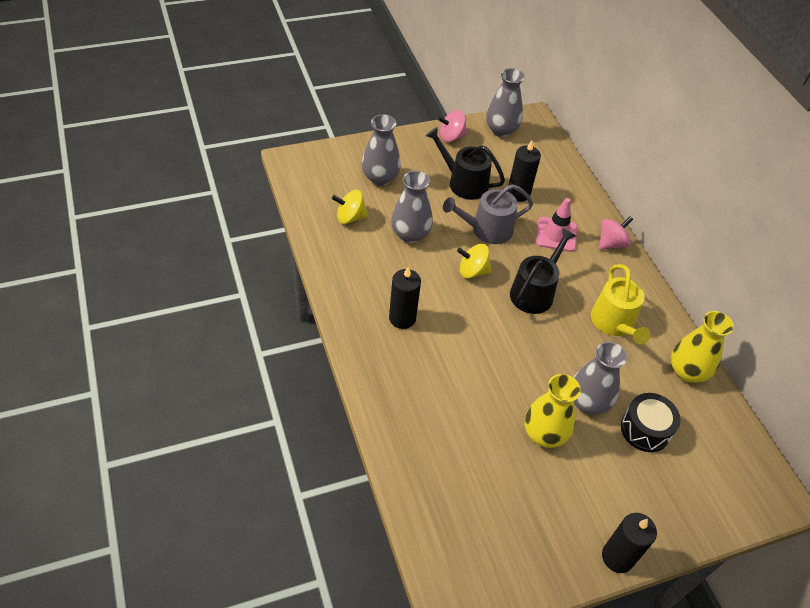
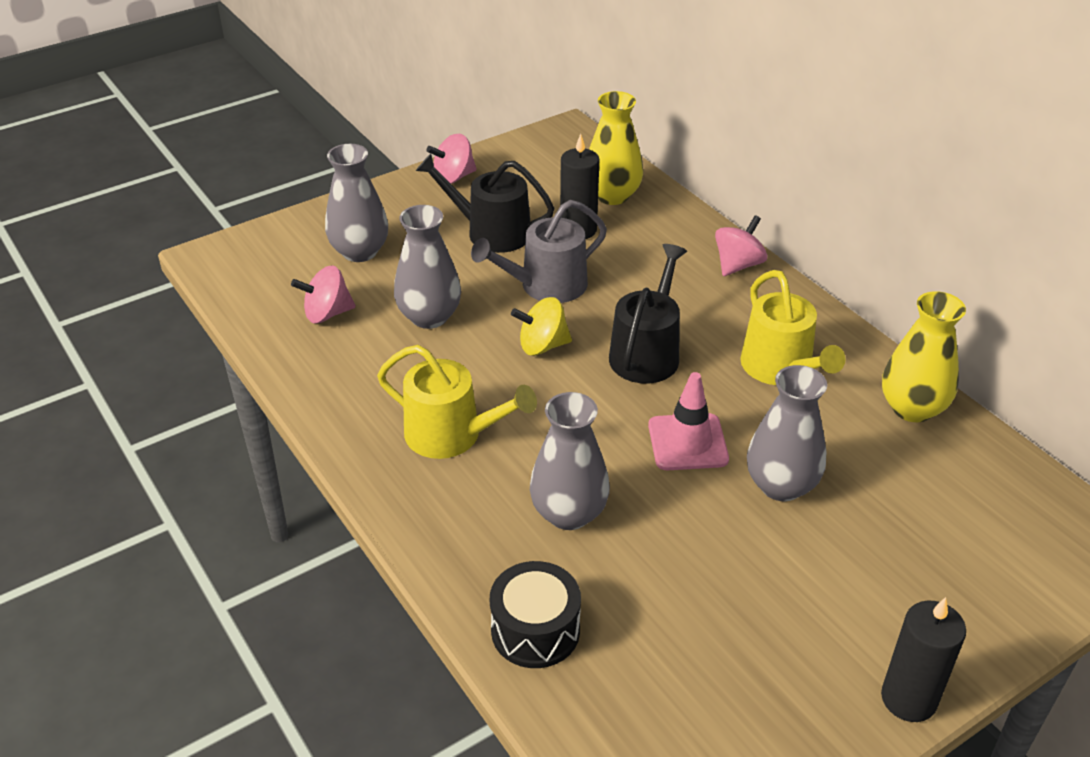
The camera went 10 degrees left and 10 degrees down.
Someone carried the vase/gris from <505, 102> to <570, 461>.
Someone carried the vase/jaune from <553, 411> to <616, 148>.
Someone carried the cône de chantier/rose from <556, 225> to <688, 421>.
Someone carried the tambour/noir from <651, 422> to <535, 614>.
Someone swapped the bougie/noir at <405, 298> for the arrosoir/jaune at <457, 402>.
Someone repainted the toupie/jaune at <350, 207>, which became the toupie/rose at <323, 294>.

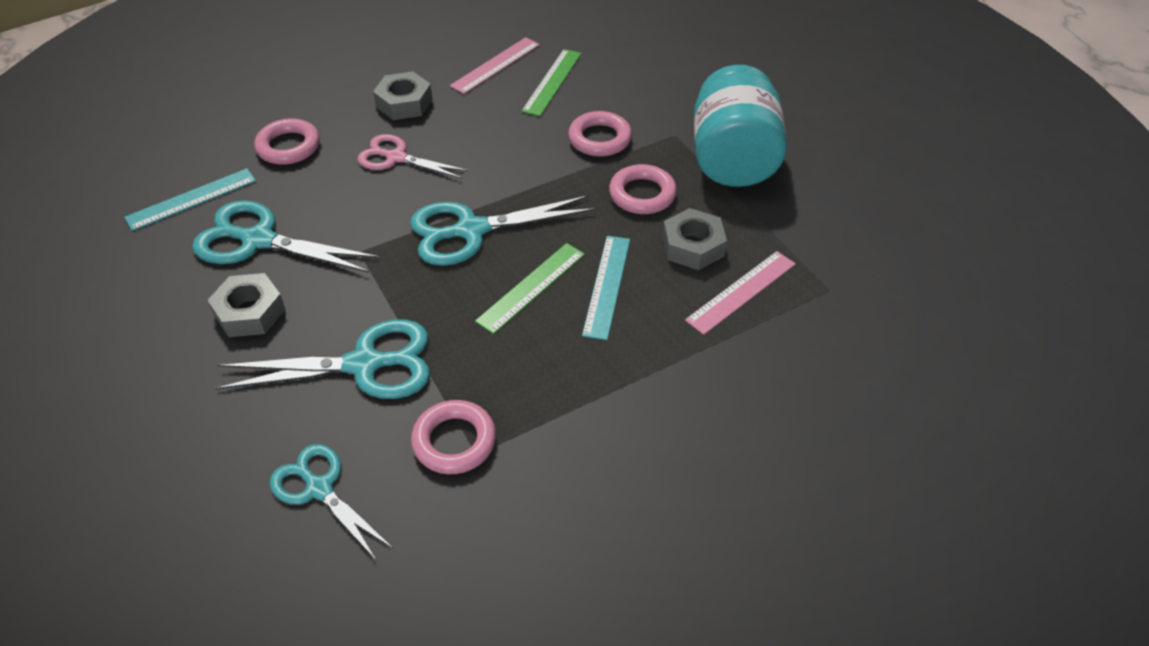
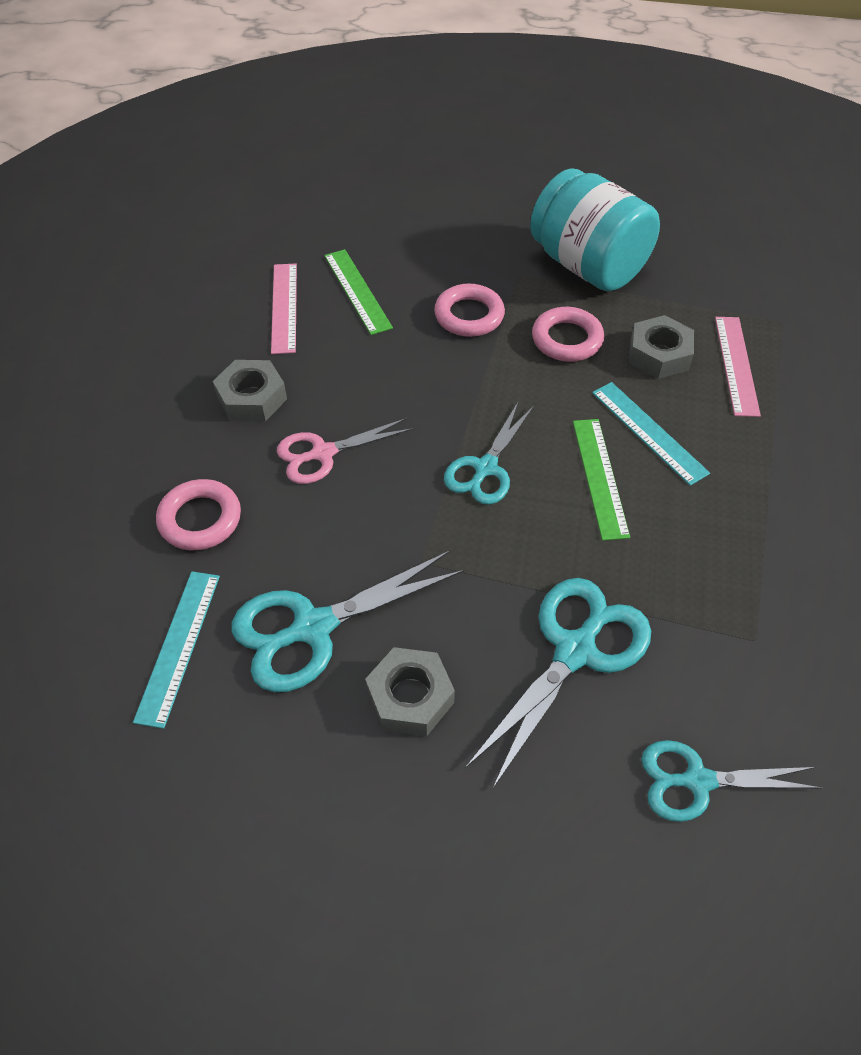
The camera went 45 degrees left and 5 degrees up.
Someone took away the anneau/rose at <453, 437>.
Someone scaled the ciseaux/turquoise at <502, 230> by 0.66.

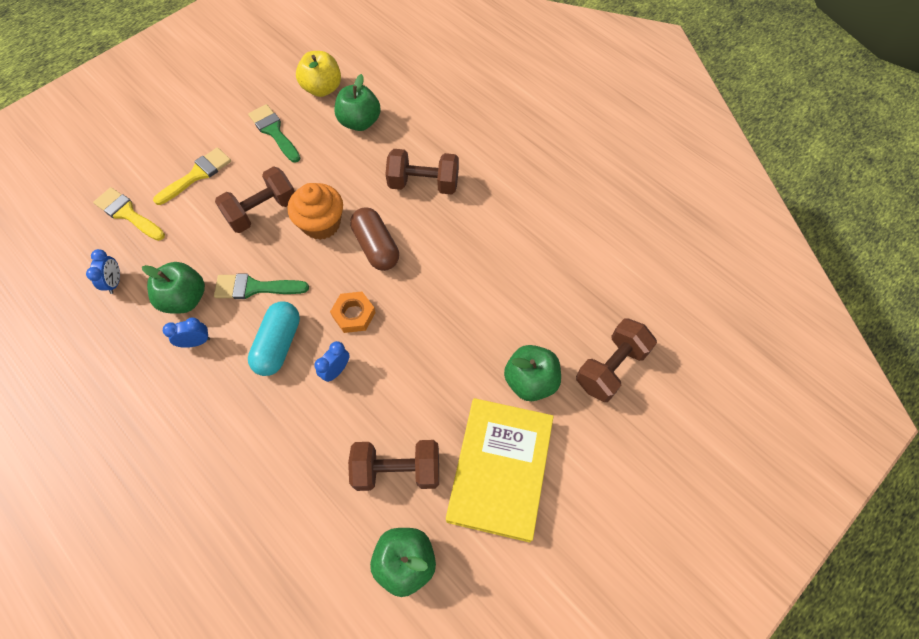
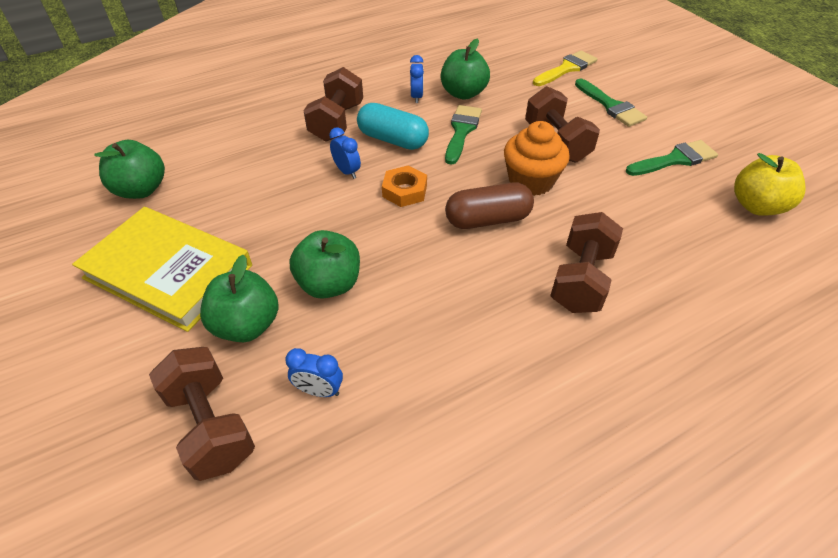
The camera went 105 degrees right and 15 degrees down.
Someone carried the réveil/bleu from <103, 271> to <314, 372>.
Someone carried the pomme/vert from <357, 102> to <324, 264>.
Someone carried the haltère/marron from <393, 465> to <333, 104>.
Someone repainted the pinceau/jaune at <192, 176>, which became the pinceau/vert at <611, 103>.

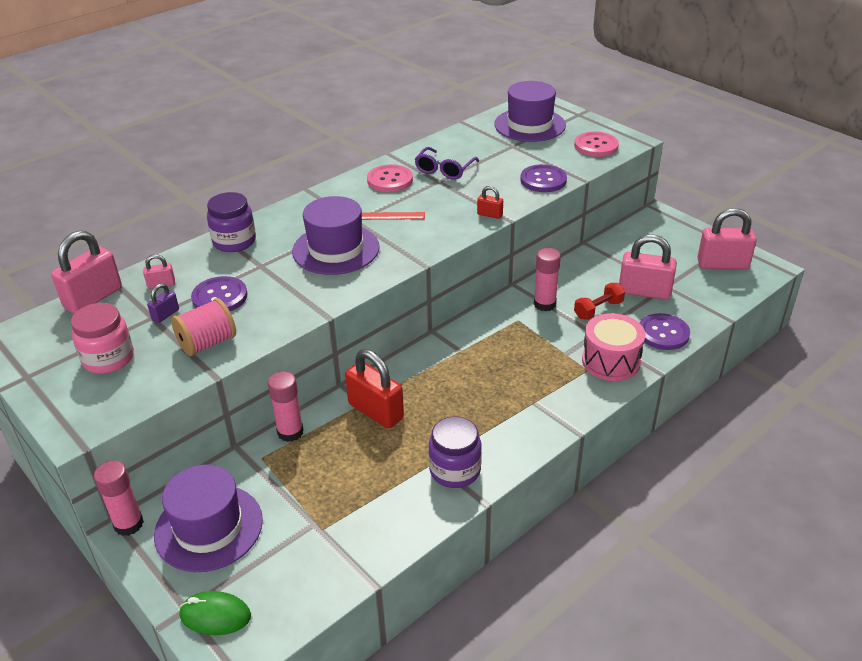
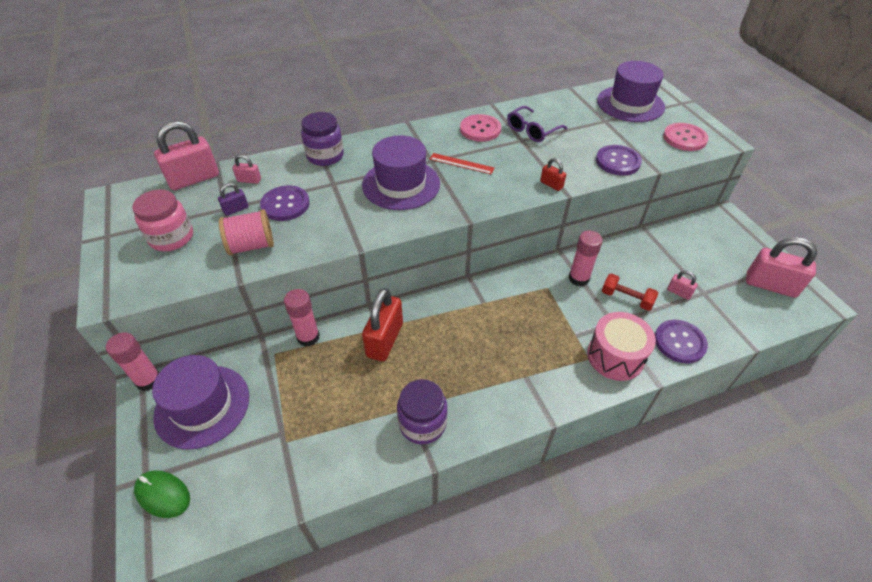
The camera went 20 degrees right and 10 degrees up.
Someone rotated the cadenas/rouge at <374, 389> by 45 degrees clockwise.
Someone rotated the haltère/rouge at <599, 301> by 45 degrees clockwise.
Someone scaled the cadenas/rose at <648, 267> by 0.47.

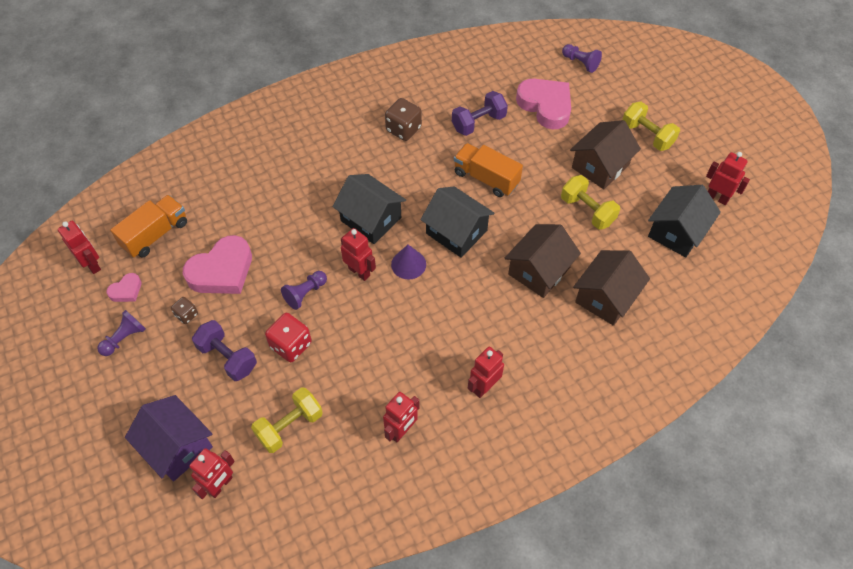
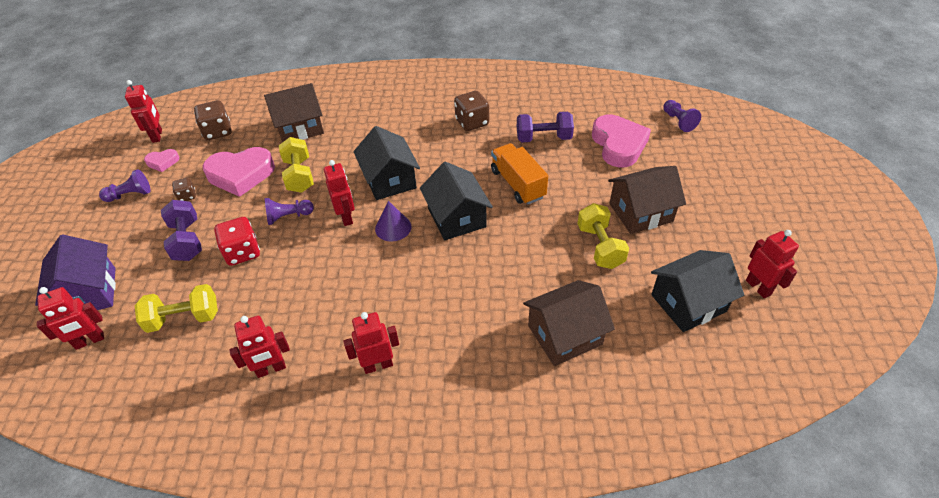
The camera went 30 degrees right and 10 degrees down.
Someone carried the maison/marron from <543, 261> to <294, 113>.
Someone carried the haltère/jaune from <651, 126> to <296, 165>.
Someone swapped the camion/orange at <148, 226> for the dé/marron at <213, 120>.

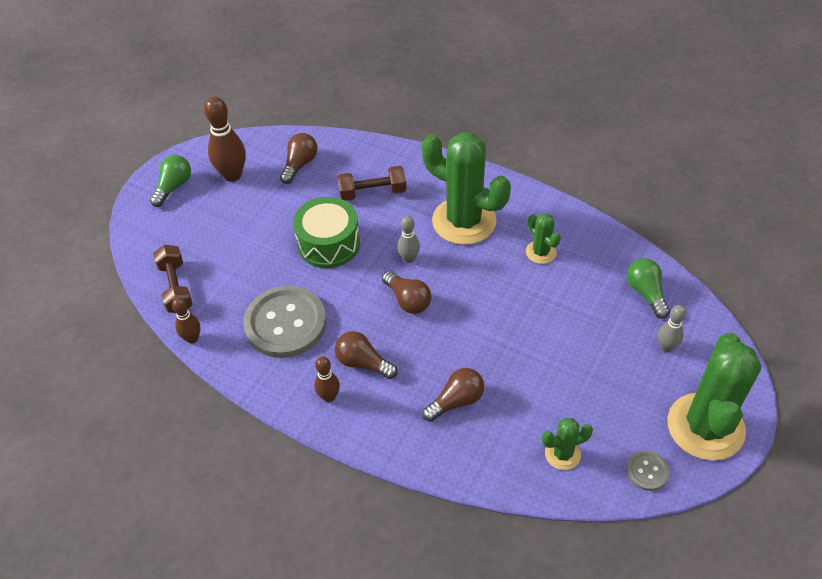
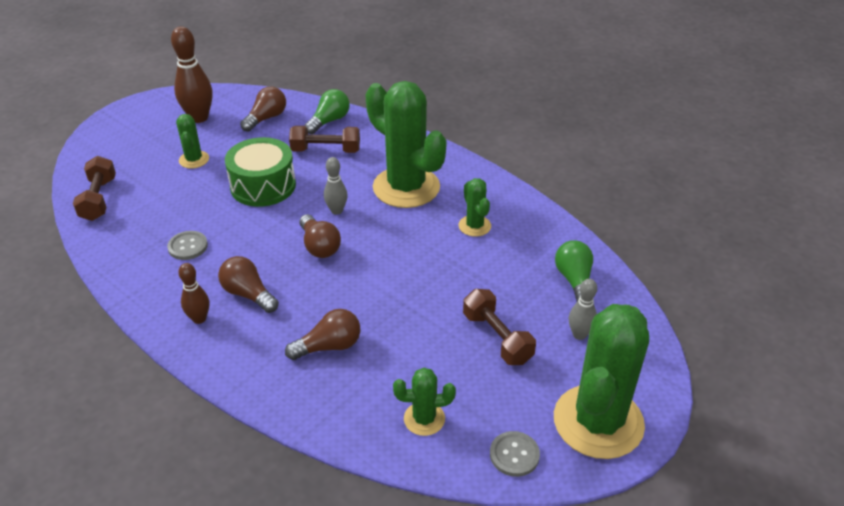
The camera went 10 degrees right and 10 degrees down.
Someone took away the quille/marron at <186, 320>.
Someone put down the cactus/vert at <192, 141>.
Someone put down the haltère/marron at <499, 327>.
Someone carried the ampoule/vert from <170, 181> to <327, 111>.
Someone scaled the bouton/gris at <284, 322> by 0.45.

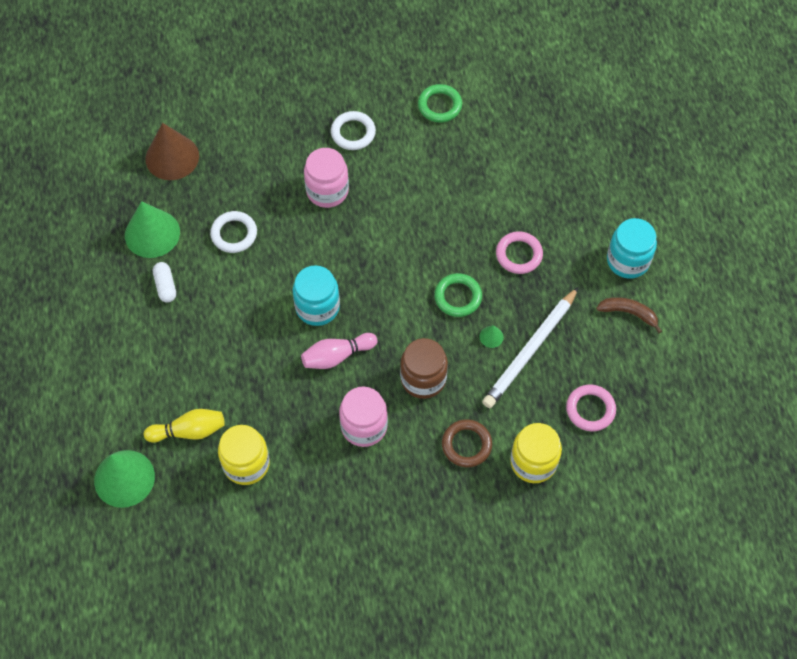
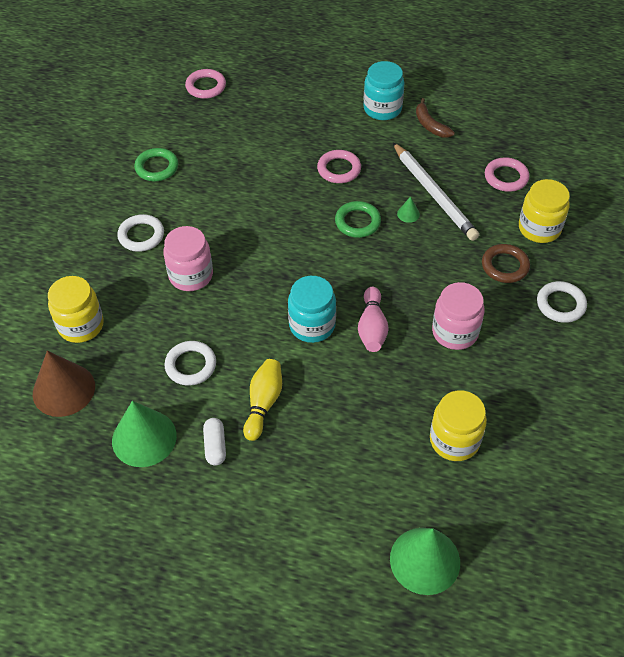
The camera went 65 degrees left and 10 degrees down.
Someone took away the bocal/marron at <424, 368>.
Someone put down the bocal/jaune at <76, 309>.
Someone put down the anneau/rose at <205, 84>.
Someone put down the anneau/blanc at <562, 302>.
Someone carried the quille/jaune from <184, 426> to <262, 400>.
Someone rotated the gélule/blanc at <164, 282> by 75 degrees clockwise.
Someone rotated the banane/marron at <629, 315> by 75 degrees counterclockwise.

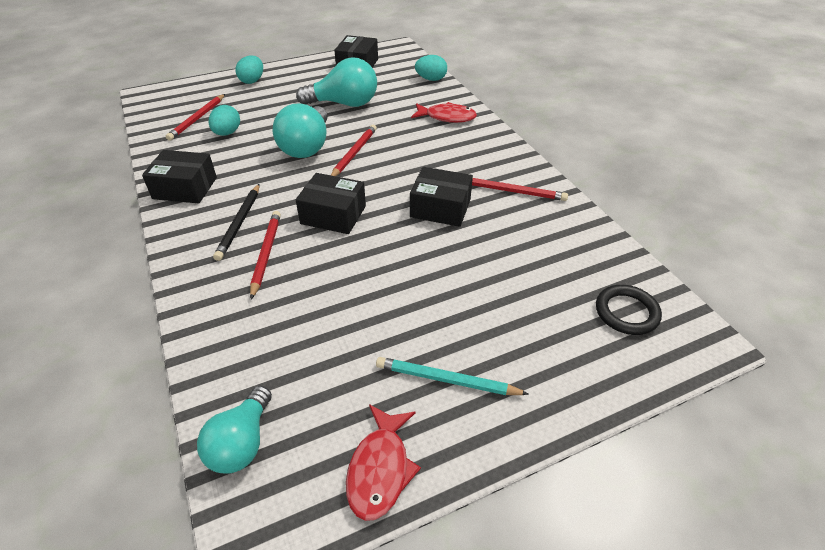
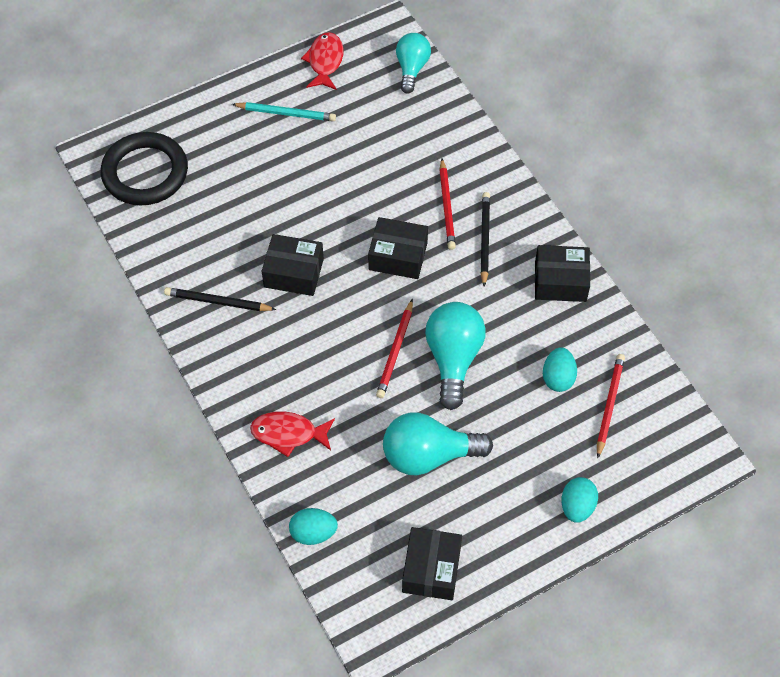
The camera went 175 degrees right and 15 degrees up.
Someone repainted the crayon/rouge at <520, 189>, which became the crayon/noir at <220, 299>.
Someone scaled the anneau/noir at <629, 310> by 1.75.

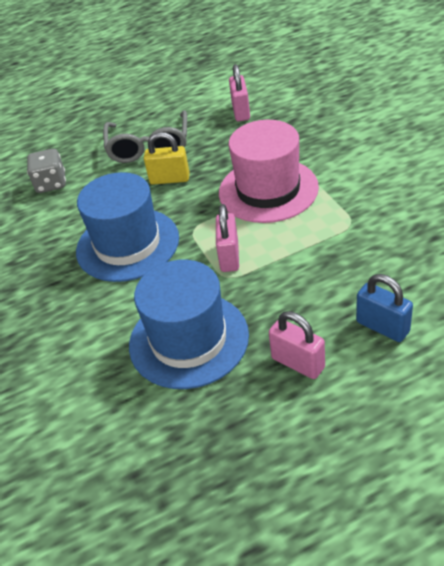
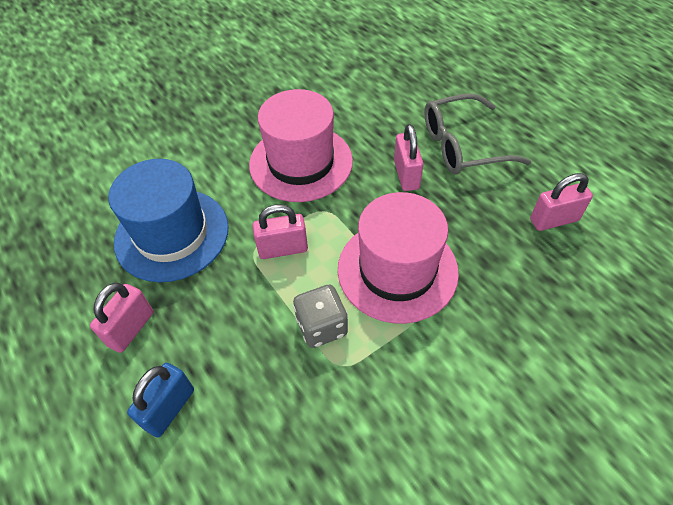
The camera went 75 degrees right and 10 degrees up.
Someone carried the dé/gris from <46, 171> to <320, 316>.
Someone repainted the chapeau/bleu at <127, 227>, which became the chapeau/rose at <301, 145>.
Someone repainted the cadenas/jaune at <167, 158>, which became the cadenas/rose at <409, 157>.

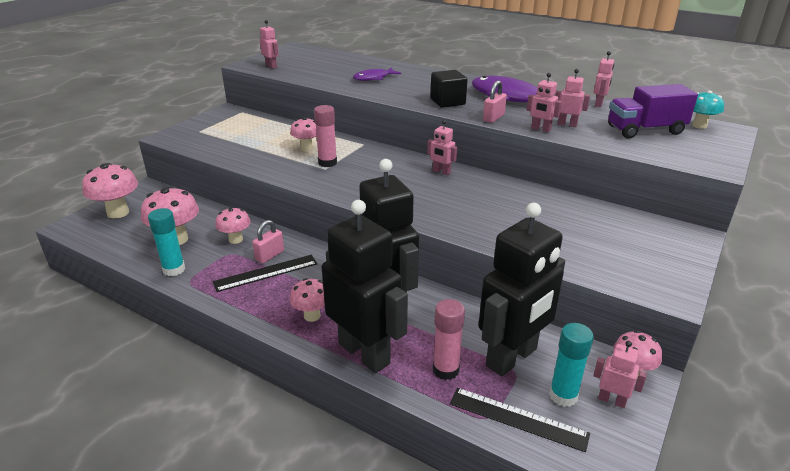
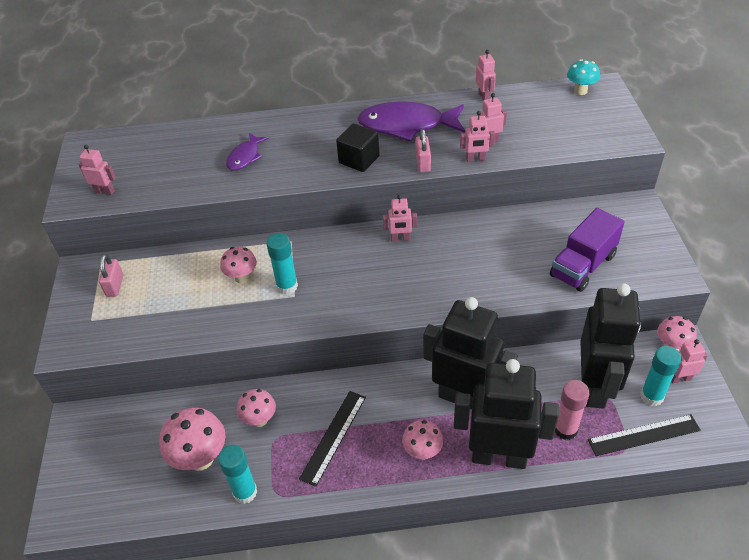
The camera went 35 degrees left and 15 degrees up.
Someone took away the champignon/rose at <110, 191>.
Someone carried the cadenas/rose from <268, 242> to <111, 275>.
Someone carried the camion/violet from <653, 111> to <587, 250>.
Someone repainted the bâton de colle/rose at <325, 136>, which became the bâton de colle/turquoise at <282, 264>.

